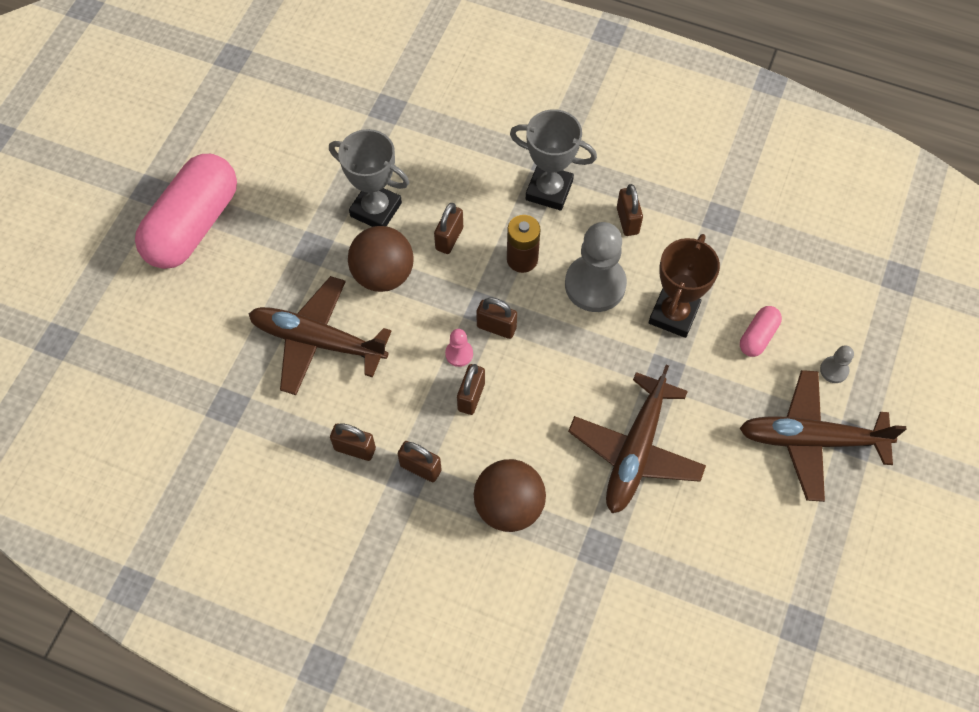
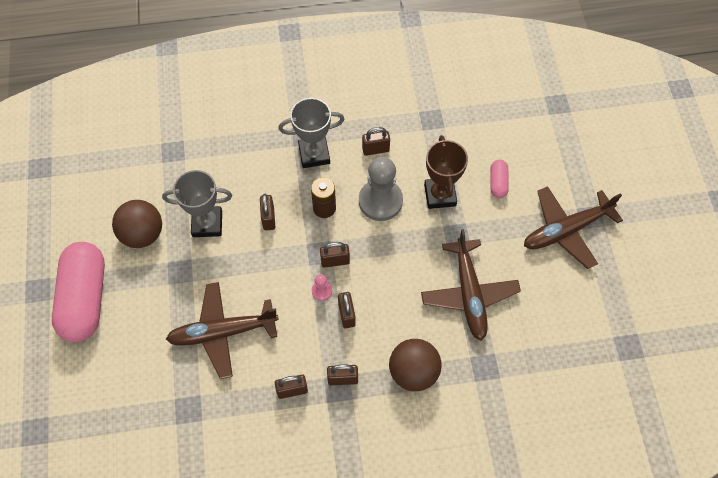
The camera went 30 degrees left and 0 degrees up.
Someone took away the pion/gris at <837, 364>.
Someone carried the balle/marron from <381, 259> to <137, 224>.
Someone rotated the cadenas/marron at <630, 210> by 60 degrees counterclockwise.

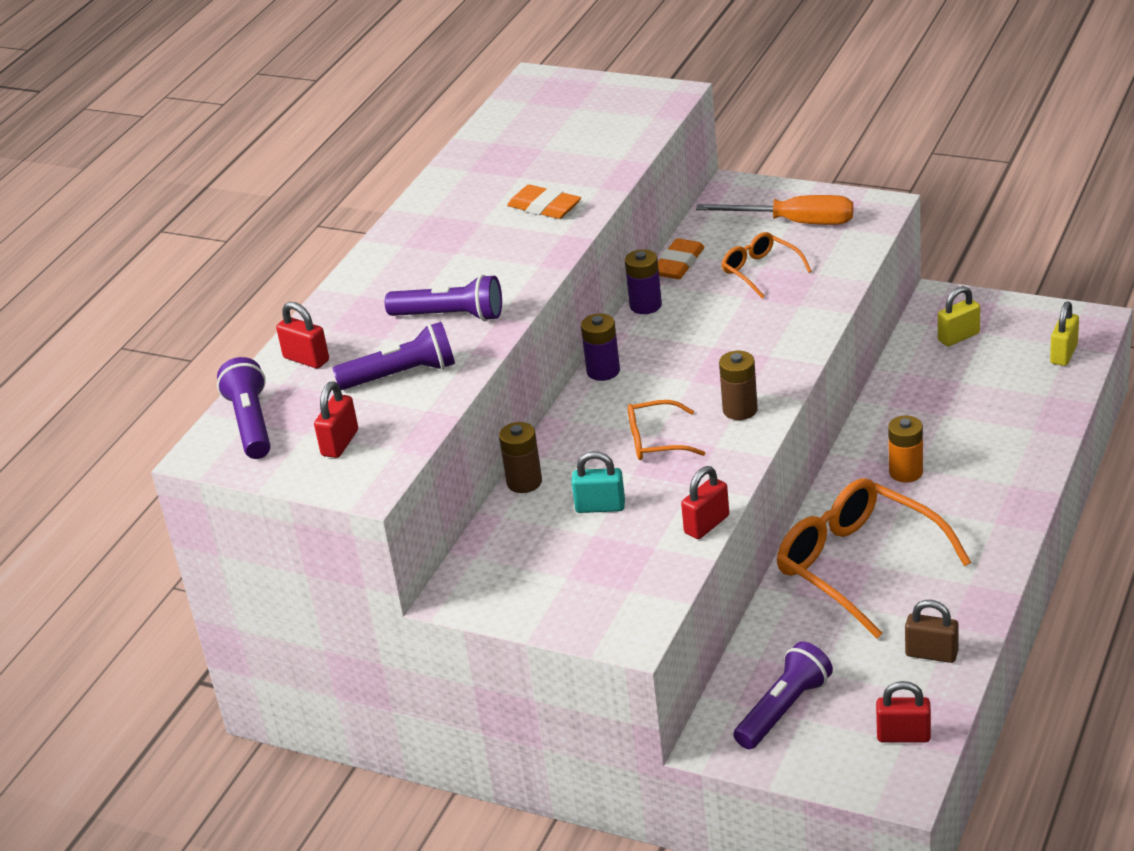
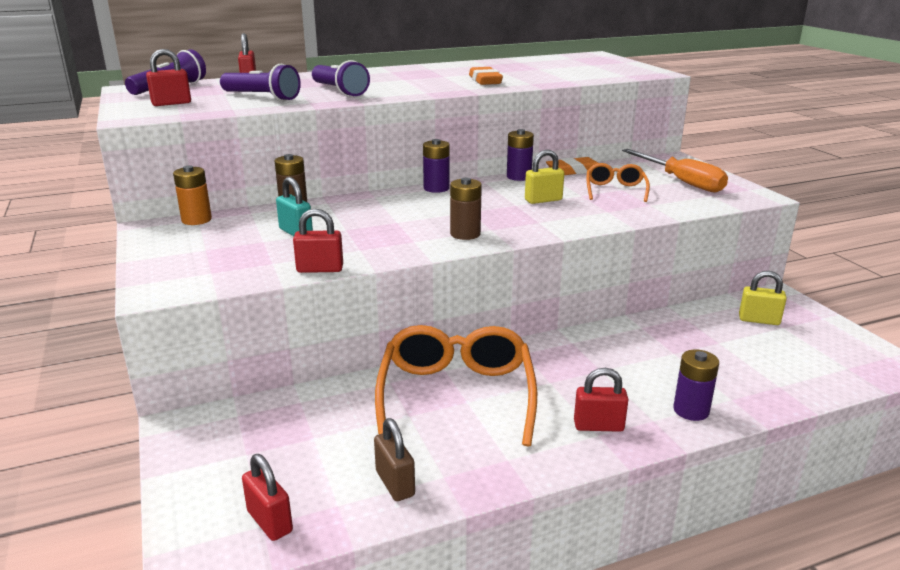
The camera went 40 degrees right and 10 degrees down.
Someone took away the lunettes/orange at <666, 430>.
Someone took away the lampe de poche/violet at <783, 695>.
Someone put down the cadenas/rouge at <601, 400>.
Someone put down the pile/violet at <696, 385>.
Someone carried the pile/orange from <905, 449> to <192, 195>.
Someone carried the cadenas/jaune from <1064, 333> to <544, 177>.

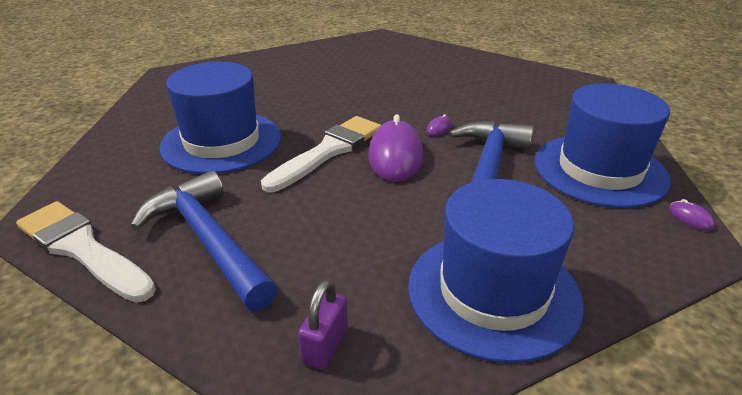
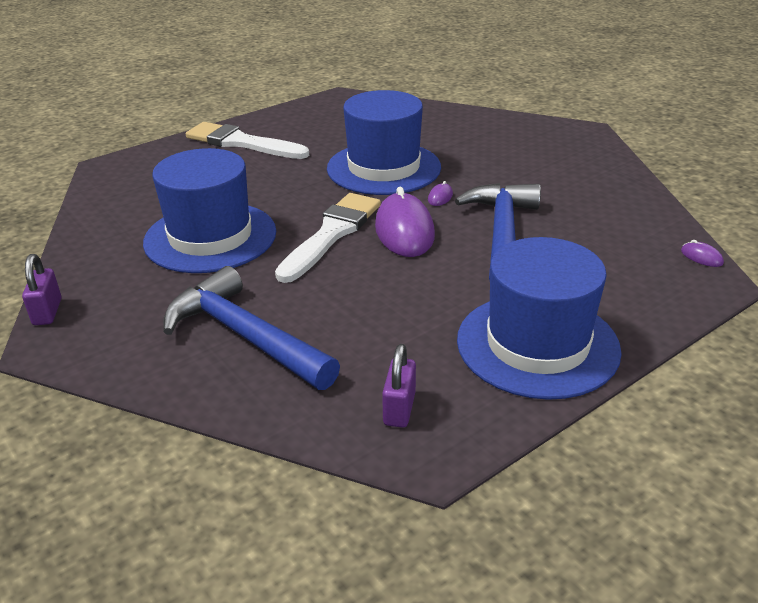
The camera went 10 degrees left and 0 degrees up.
Someone put down the cadenas/violet at <41, 289>.
Someone carried the pinceau/blanc from <86, 252> to <247, 140>.
Someone carried the chapeau/bleu from <603, 145> to <384, 142>.

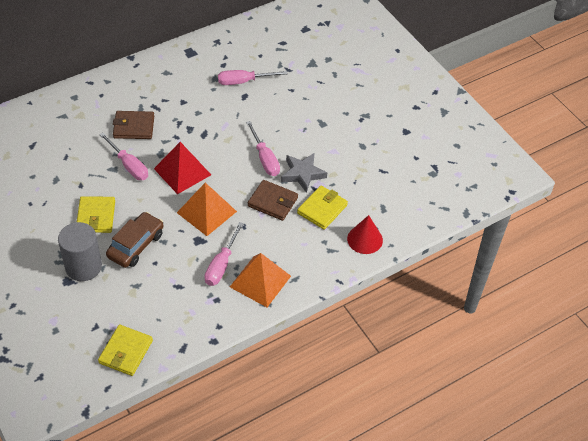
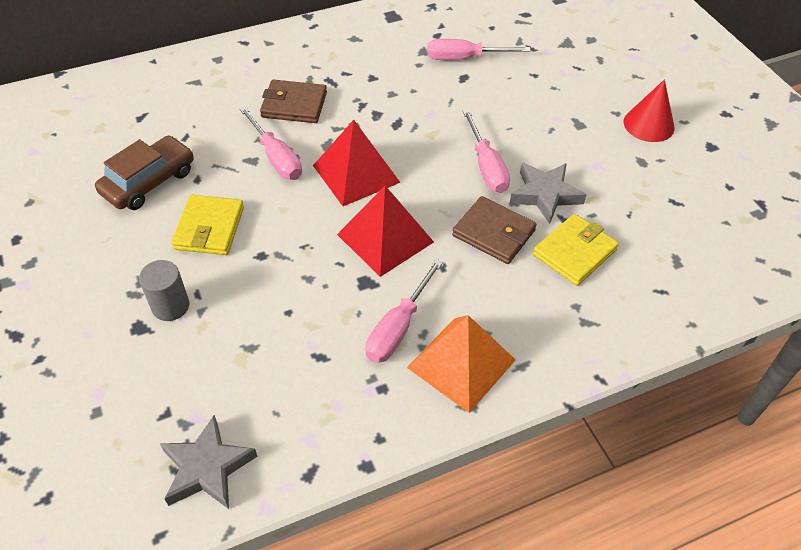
The camera went 10 degrees right and 0 degrees up.
Someone carried the voiture/marron from <134, 240> to <144, 172>.
Someone carried the cône/rouge from <365, 234> to <649, 110>.
Someone swapped the portefeuille/jaune at <125, 350> for the étoile/gris at <209, 462>.
Someone repainted the pyramide/orange at <207, 209>, which became the pyramide/rouge at <385, 231>.
Someone scaled the cylindre/gris at <80, 251> by 0.62.

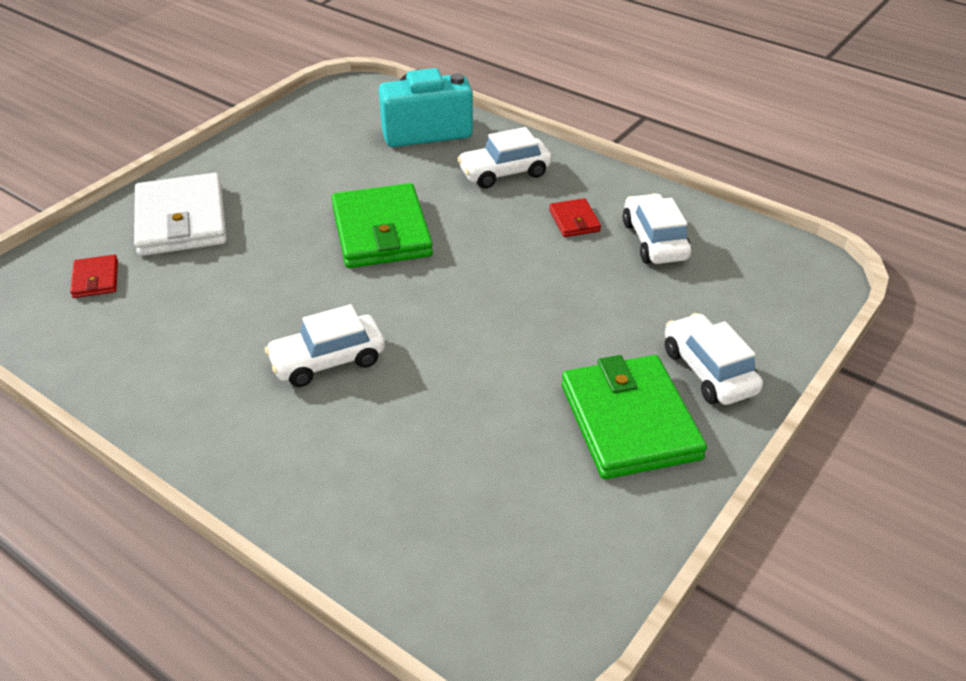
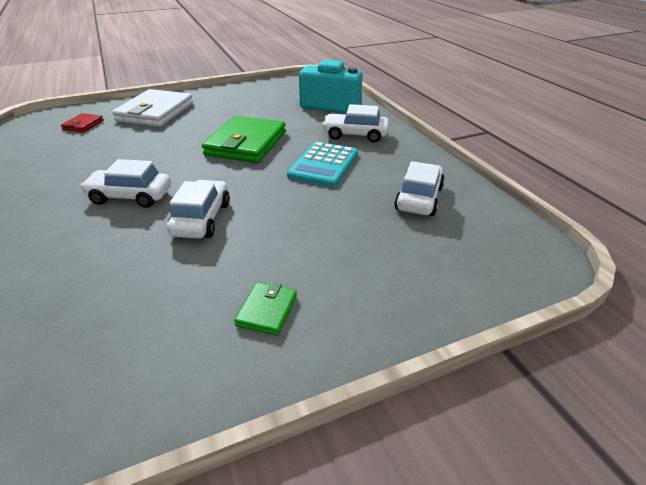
The camera went 30 degrees right and 5 degrees down.
Someone took away the portefeuille/rouge at <575, 217>.
Someone put down the calculatrice/turquoise at <322, 164>.
Someone carried the voiture/blanc from <714, 359> to <198, 209>.
Someone scaled the portefeuille/vert at <634, 417> by 0.46.

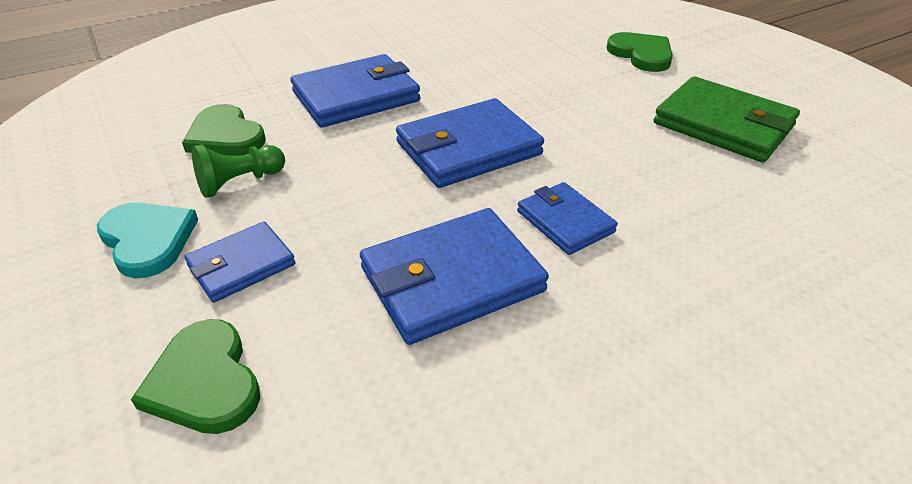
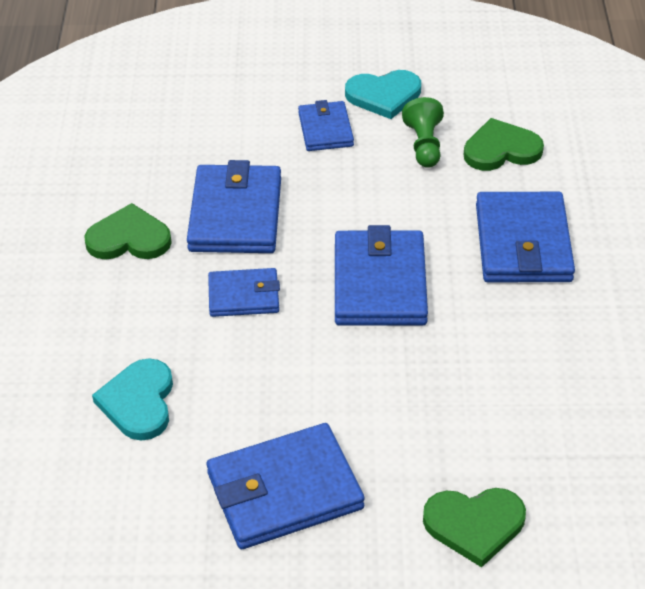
The camera went 120 degrees right and 5 degrees up.
Someone put down the cœur/turquoise at <132, 399>.
Someone carried the cœur/vert from <195, 376> to <128, 231>.
Someone repainted the portefeuille/vert at <727, 119>, which became the portefeuille/bleu at <286, 486>.

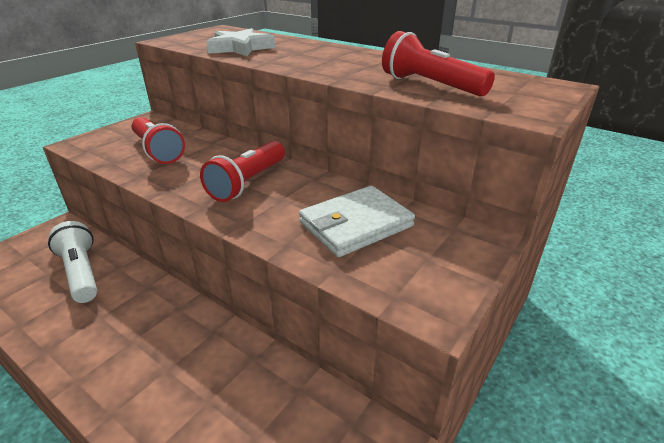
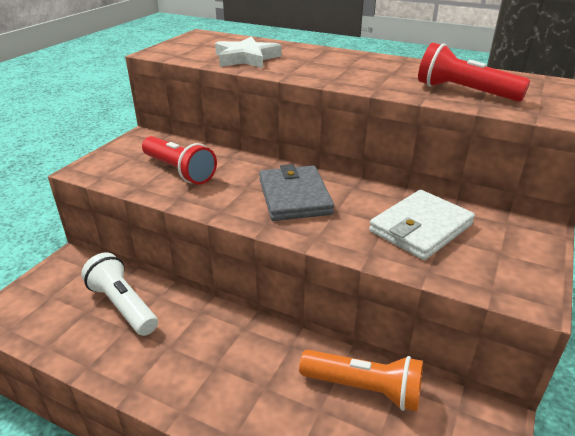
The camera went 10 degrees left and 0 degrees up.
Someone put down the lampe de poche/orange at <361, 381>.
Someone swapped the lampe de poche/rouge at <242, 171> for the portefeuille/gris at <296, 192>.

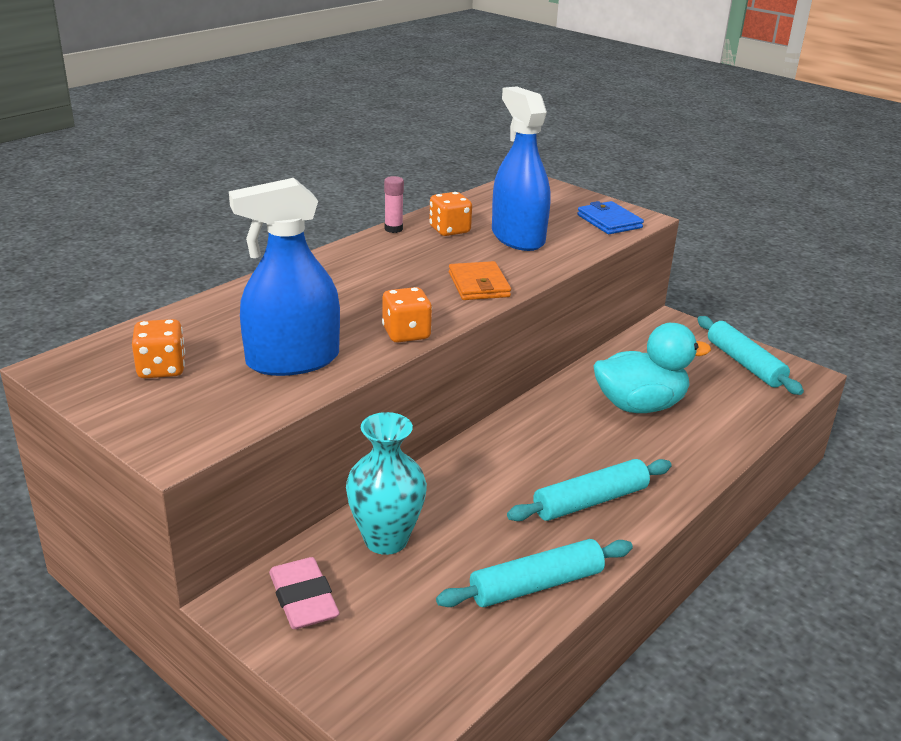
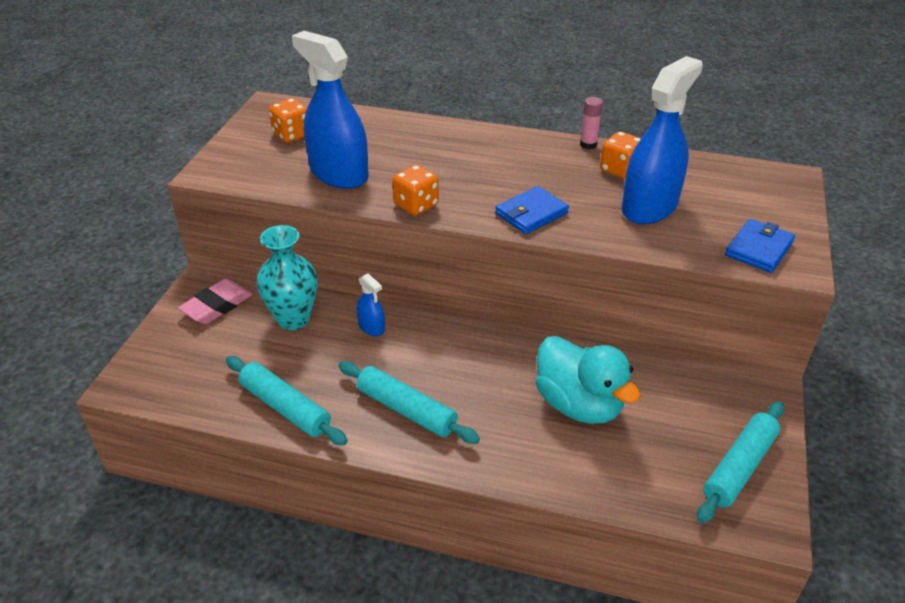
The camera went 65 degrees right and 10 degrees up.
Someone put down the vaporisateur/bleu at <370, 304>.
Someone repainted the portefeuille/orange at <480, 280>, which became the portefeuille/bleu at <532, 210>.

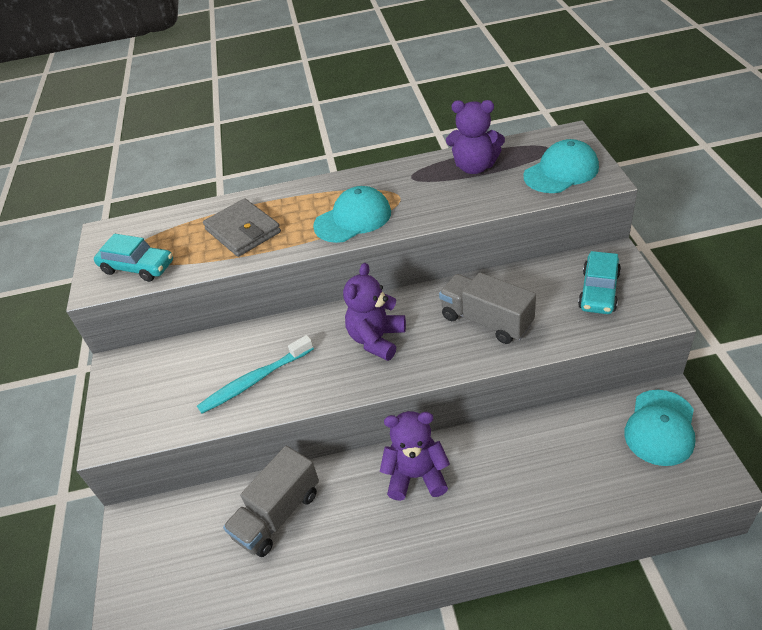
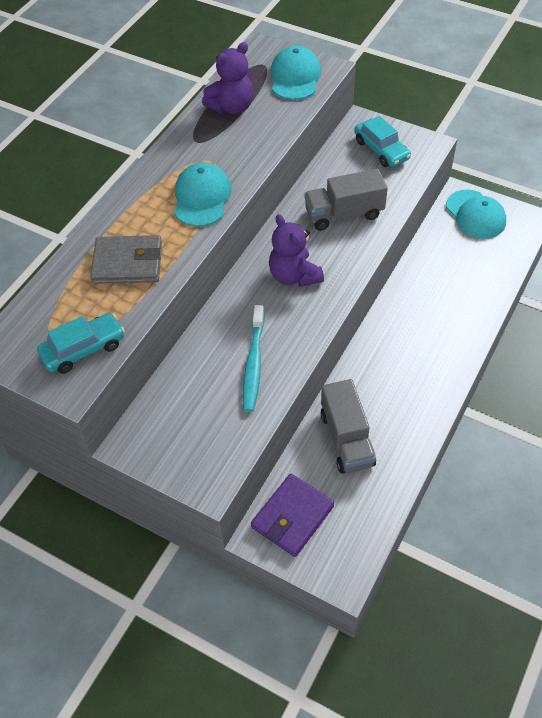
The camera went 55 degrees left and 10 degrees up.
Someone took away the ours en peluche/violet at <415, 456>.
Someone put down the portefeuille/violet at <292, 515>.

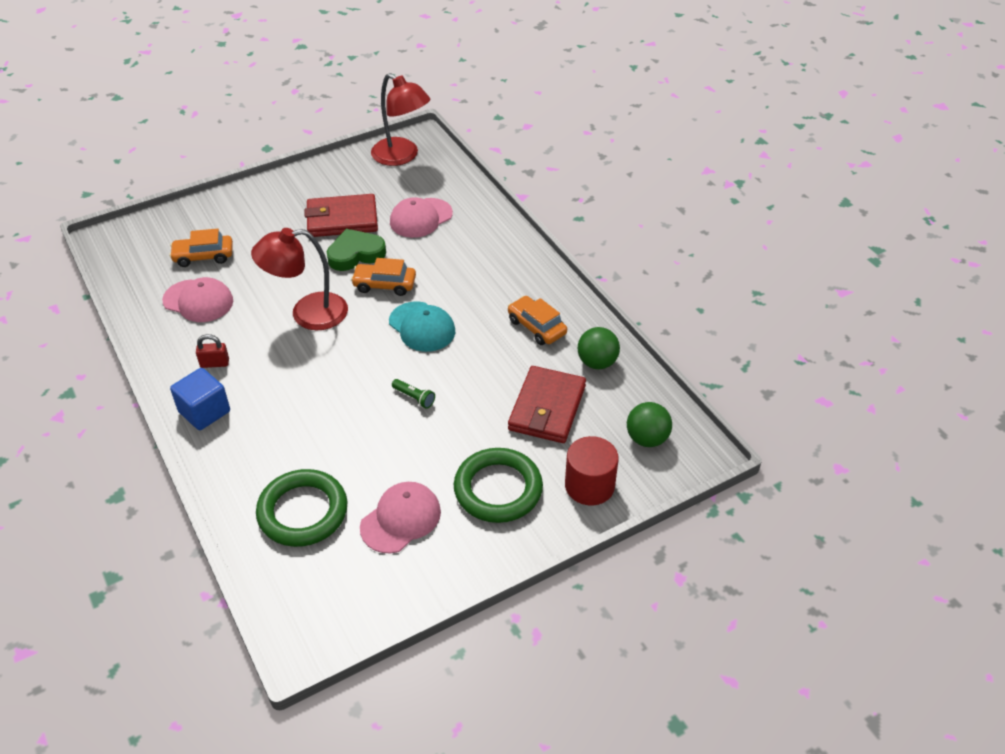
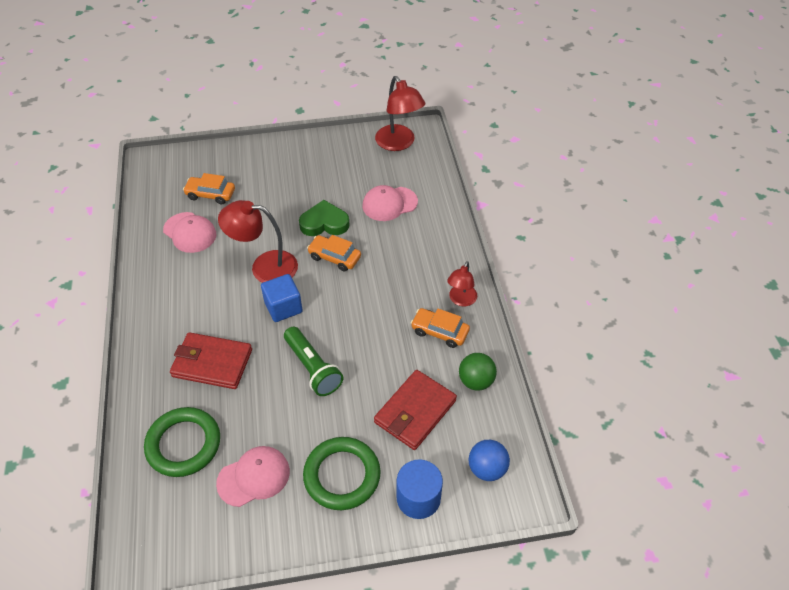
The camera went 20 degrees right and 5 degrees up.
Someone took away the cadenas/rouge at <212, 351>.
Someone took away the casquette/turquoise at <422, 326>.
Someone put down the lampe/rouge at <462, 283>.
Someone carried the cube/bleu from <200, 399> to <282, 298>.
Someone carried the portefeuille/rouge from <341, 215> to <211, 360>.
Someone repainted the cylindre/rouge at <592, 471>, which became the cylindre/bleu at <420, 489>.
Someone repainted the balle/vert at <649, 424>, which became the balle/bleu at <489, 460>.
Someone rotated the voiture/orange at <537, 320> by 45 degrees counterclockwise.
Someone scaled the lampe de poche/vert at <413, 394> by 2.05.

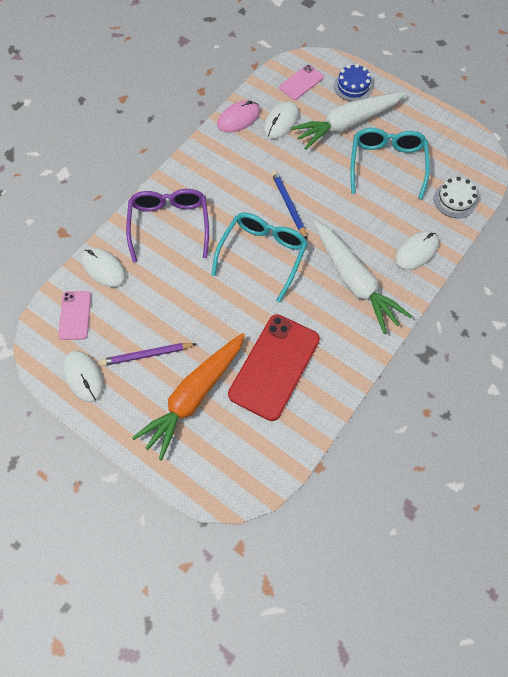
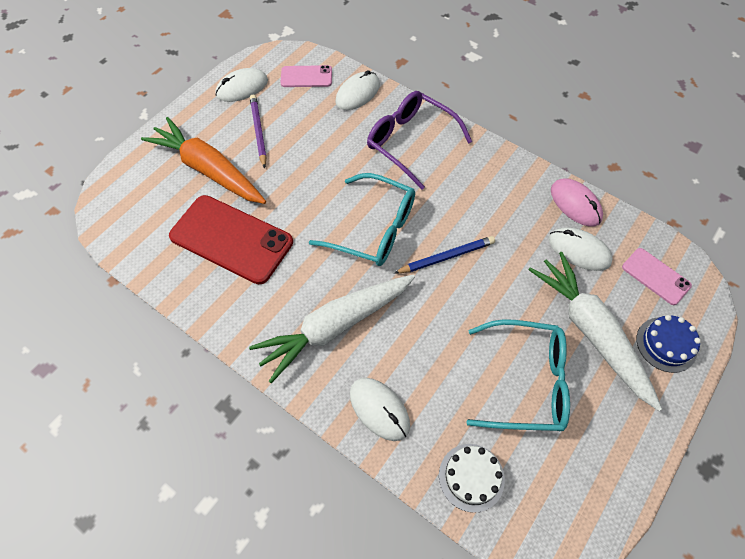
The camera went 90 degrees right and 5 degrees down.
Someone rotated the lunettes/violet at <167, 226> by 135 degrees counterclockwise.

